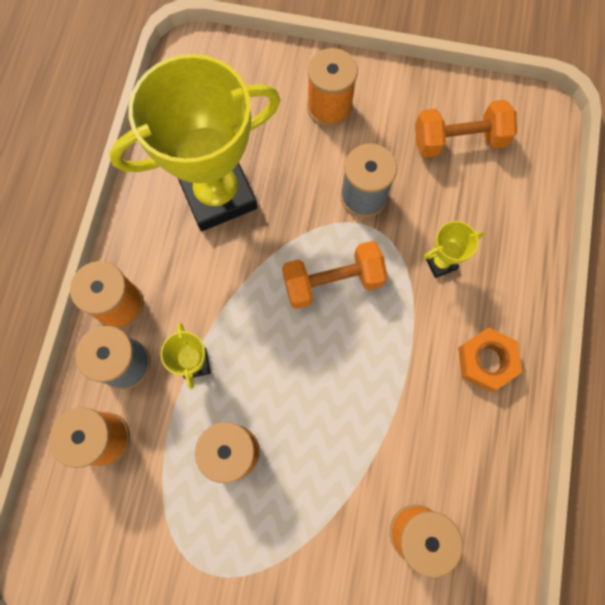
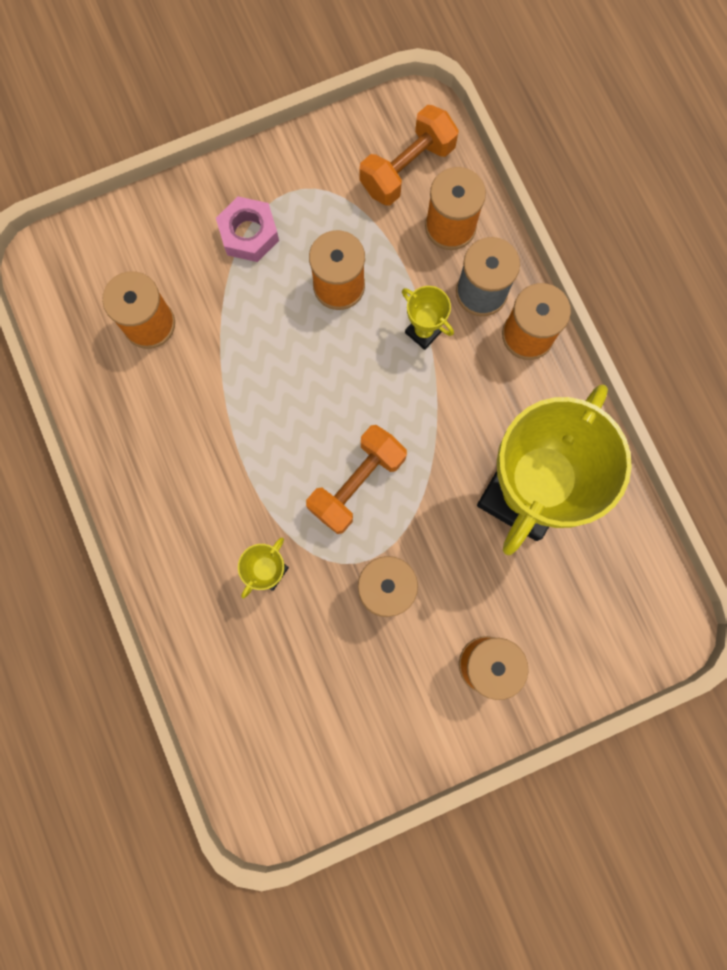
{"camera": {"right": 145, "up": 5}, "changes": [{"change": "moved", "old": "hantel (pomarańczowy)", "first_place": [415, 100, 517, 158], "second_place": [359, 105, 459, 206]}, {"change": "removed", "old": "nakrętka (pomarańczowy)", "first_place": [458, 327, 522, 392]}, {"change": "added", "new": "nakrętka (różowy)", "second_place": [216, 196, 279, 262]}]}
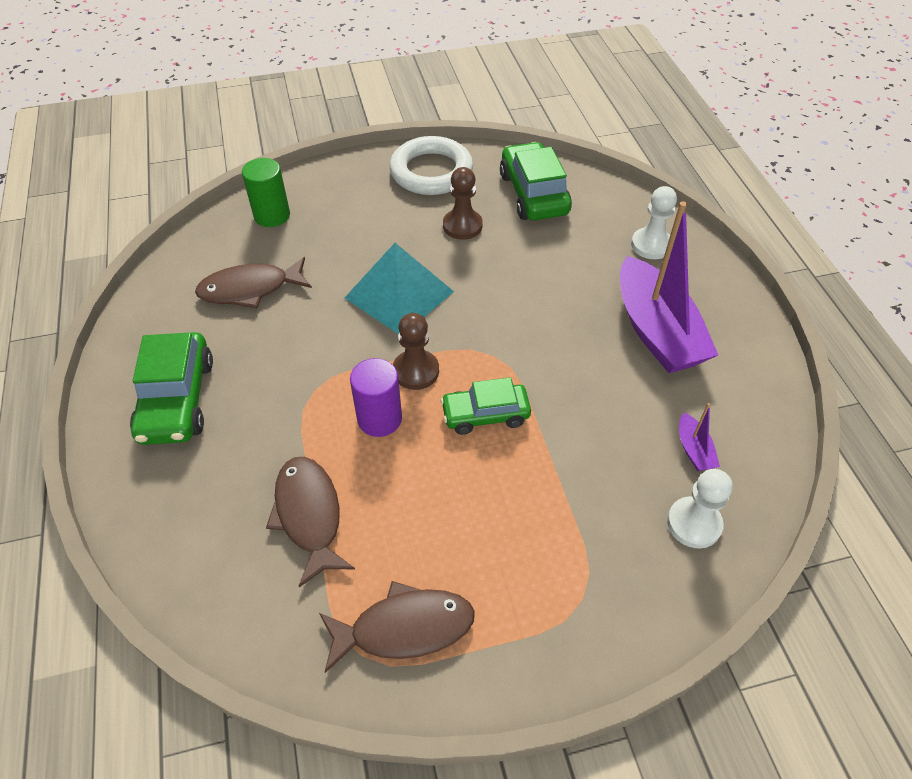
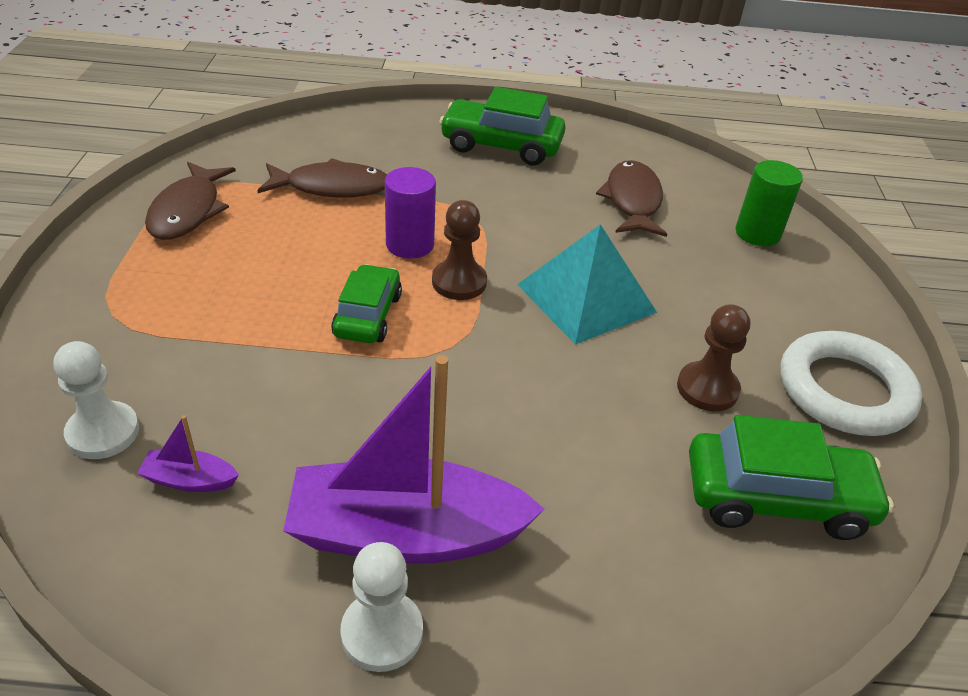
{"camera": {"right": 105, "up": -10}, "changes": [{"change": "moved", "old": "pionek (biały)", "first_place": [631, 186, 677, 259], "second_place": [341, 542, 423, 672]}]}
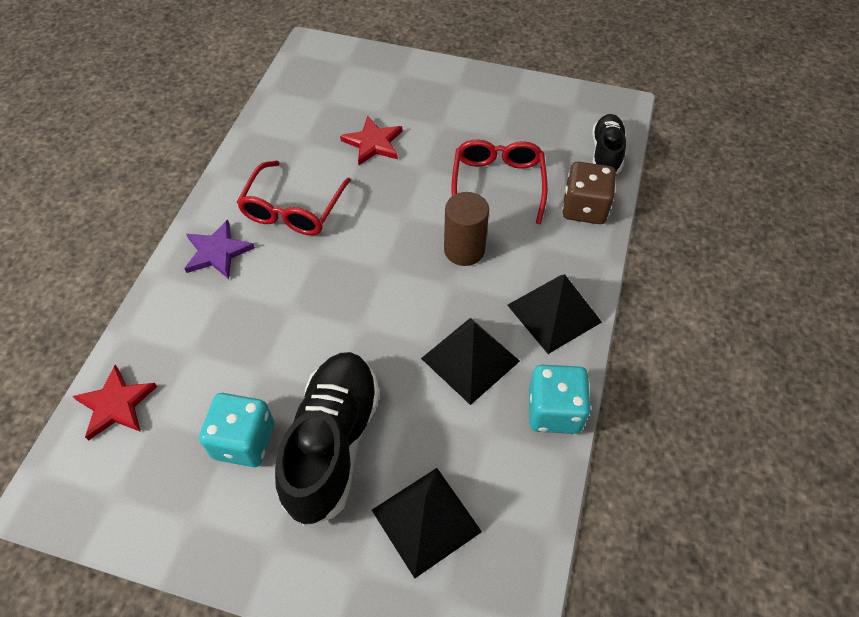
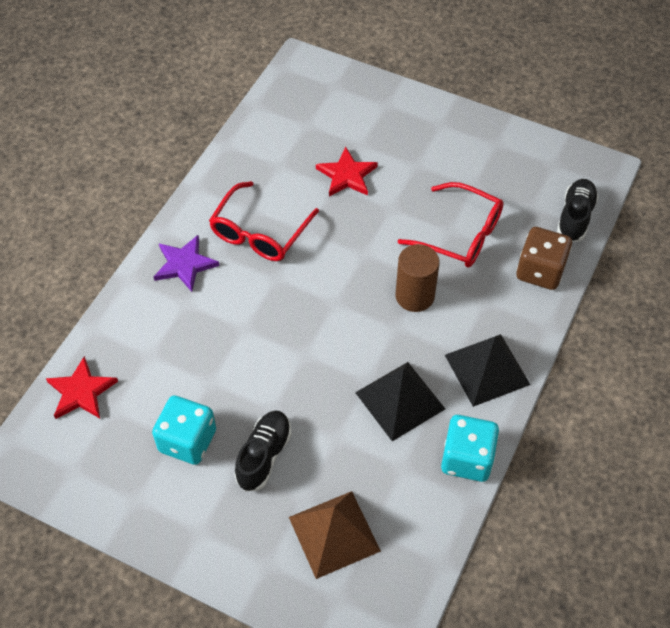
{"camera": {"right": 10, "up": 0}, "changes": [{"change": "turned", "old": "okulary (czerwony)", "first_place": [451, 139, 548, 224], "second_place": [398, 182, 504, 268], "degrees": 105}, {"change": "resized", "old": "but (czarny)", "first_place": [275, 352, 380, 526], "second_place": [234, 411, 292, 492], "factor": 0.57}, {"change": "recoloured", "old": "piramida (czarny)", "new": "piramida (brązowy)", "first_place": [372, 468, 482, 578], "second_place": [289, 491, 381, 579]}]}
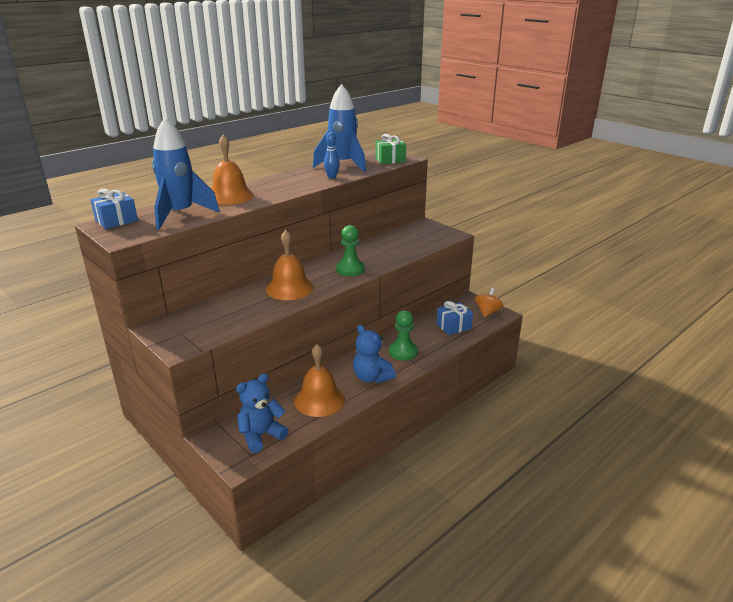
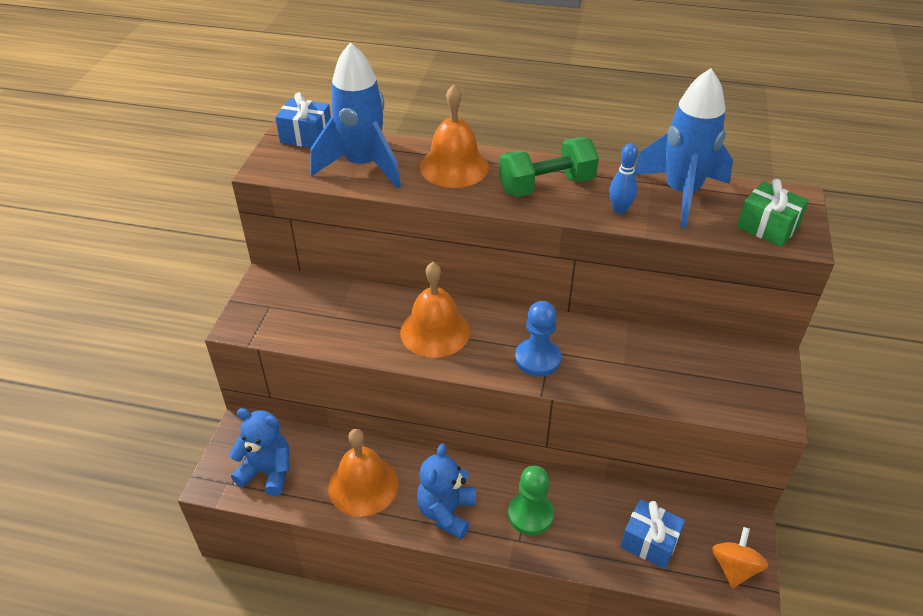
{"camera": {"right": 55, "up": 15}, "changes": [{"change": "recoloured", "old": "pionek (zielony)", "new": "pionek (niebieski)", "first_place": [336, 225, 365, 276], "second_place": [515, 301, 561, 377]}, {"change": "turned", "old": "bączek (pomarańczowy)", "first_place": [475, 288, 503, 318], "second_place": [712, 527, 768, 588], "degrees": -60}, {"change": "added", "new": "hantel (zielony)", "second_place": [499, 137, 599, 197]}]}
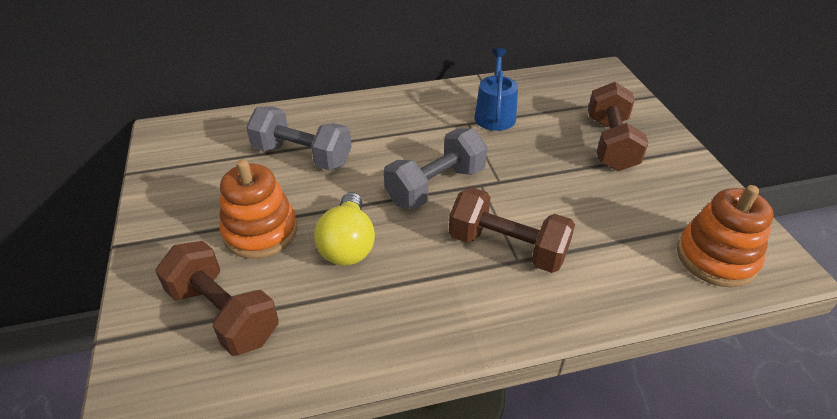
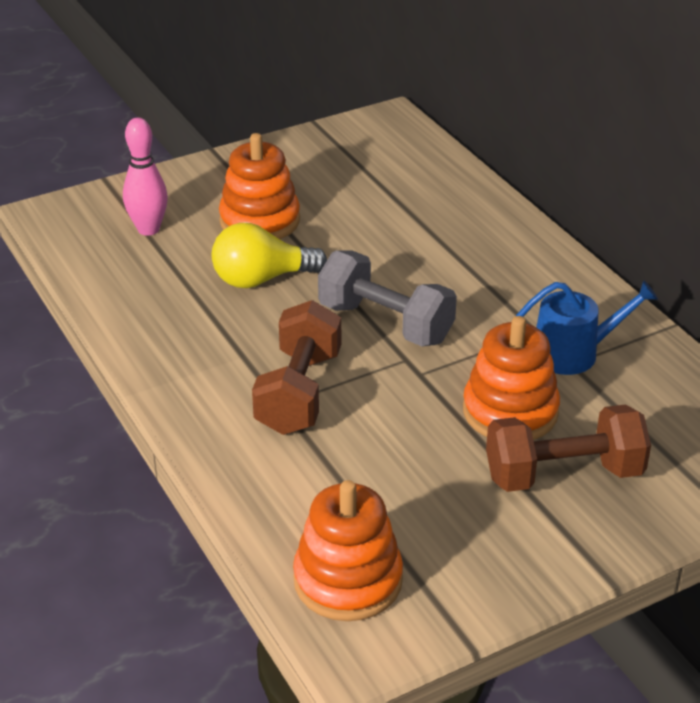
{"camera": {"right": 75, "up": -5}, "changes": [{"change": "removed", "old": "hantel (szary)", "first_place": [246, 106, 352, 170]}, {"change": "replaced", "old": "hantel (brązowy)", "new": "kręgiel (różowy)", "first_place": [155, 241, 279, 356], "second_place": [123, 118, 168, 236]}, {"change": "added", "new": "zabawka nakładanka (pomarańczowy)", "second_place": [463, 316, 560, 440]}]}
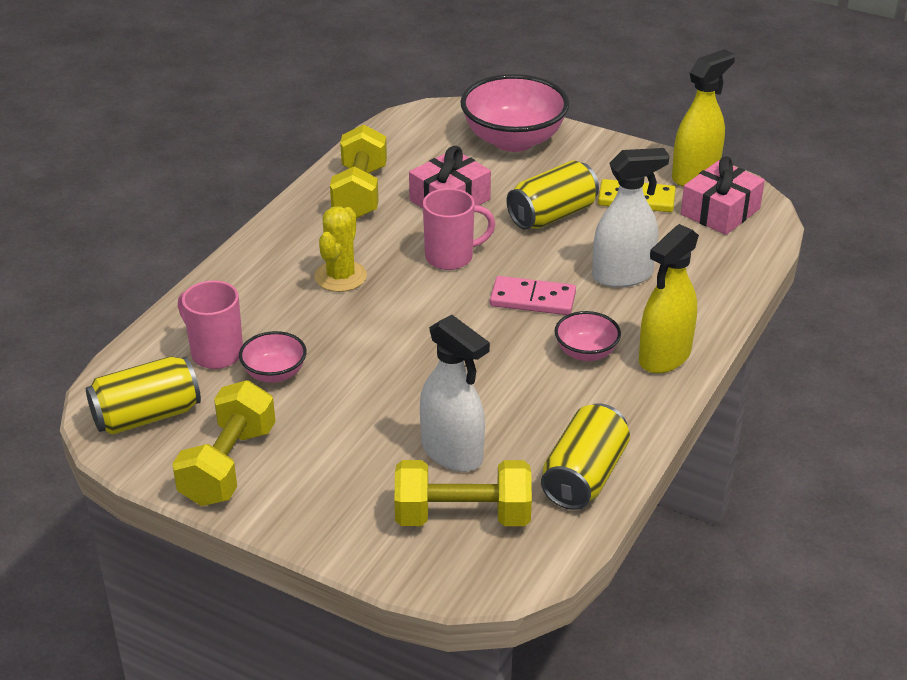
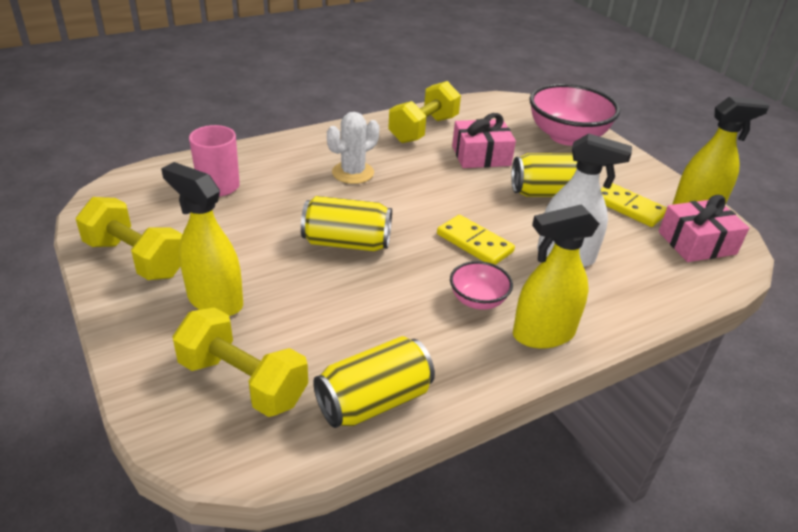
{"camera": {"right": 30, "up": 0}, "changes": [{"change": "removed", "old": "kubek (różowy)", "first_place": [423, 188, 495, 270]}, {"change": "recoloured", "old": "kaktus (żółty)", "new": "kaktus (biały)", "first_place": [314, 206, 367, 292], "second_place": [327, 112, 379, 184]}, {"change": "recoloured", "old": "kostka domina (różowy)", "new": "kostka domina (żółty)", "first_place": [490, 276, 576, 315], "second_place": [437, 215, 515, 265]}, {"change": "removed", "old": "spryskiwacz (biały)", "first_place": [420, 315, 490, 472]}, {"change": "removed", "old": "miska (różowy)", "first_place": [239, 331, 307, 383]}, {"change": "moved", "old": "puszka (żółty)", "first_place": [86, 356, 201, 435], "second_place": [301, 196, 392, 251]}, {"change": "turned", "old": "hantel (żółty)", "first_place": [172, 380, 276, 506], "second_place": [76, 197, 182, 280], "degrees": 75}, {"change": "added", "new": "spryskiwacz (żółty)", "second_place": [161, 162, 243, 316]}]}
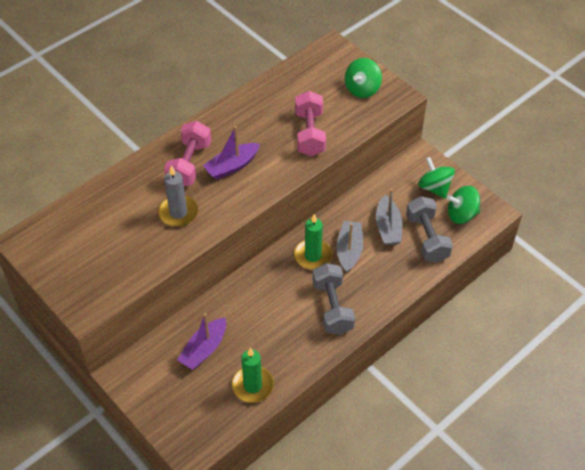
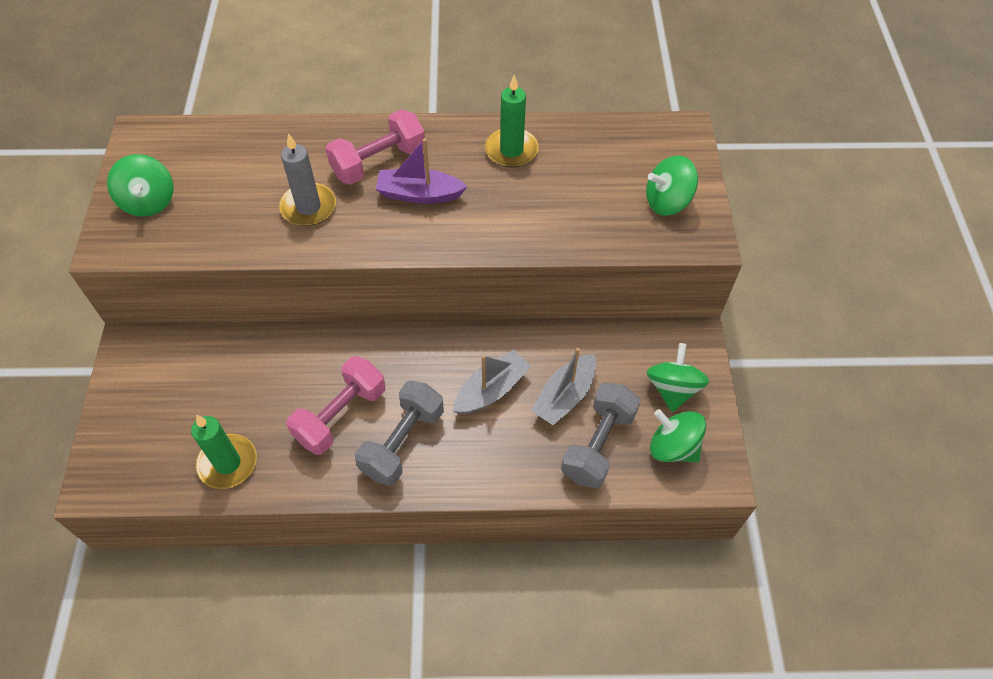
{"camera": {"right": 40, "up": 5}, "changes": [{"change": "moved", "old": "hantel (różowy)", "first_place": [295, 91, 326, 156], "second_place": [286, 356, 385, 455]}, {"change": "moved", "old": "świeca (zielony)", "first_place": [294, 214, 332, 270], "second_place": [485, 75, 539, 168]}, {"change": "removed", "old": "łódka (fioletowy)", "first_place": [177, 313, 226, 370]}, {"change": "added", "new": "bączek (zielony)", "second_place": [107, 154, 173, 217]}]}
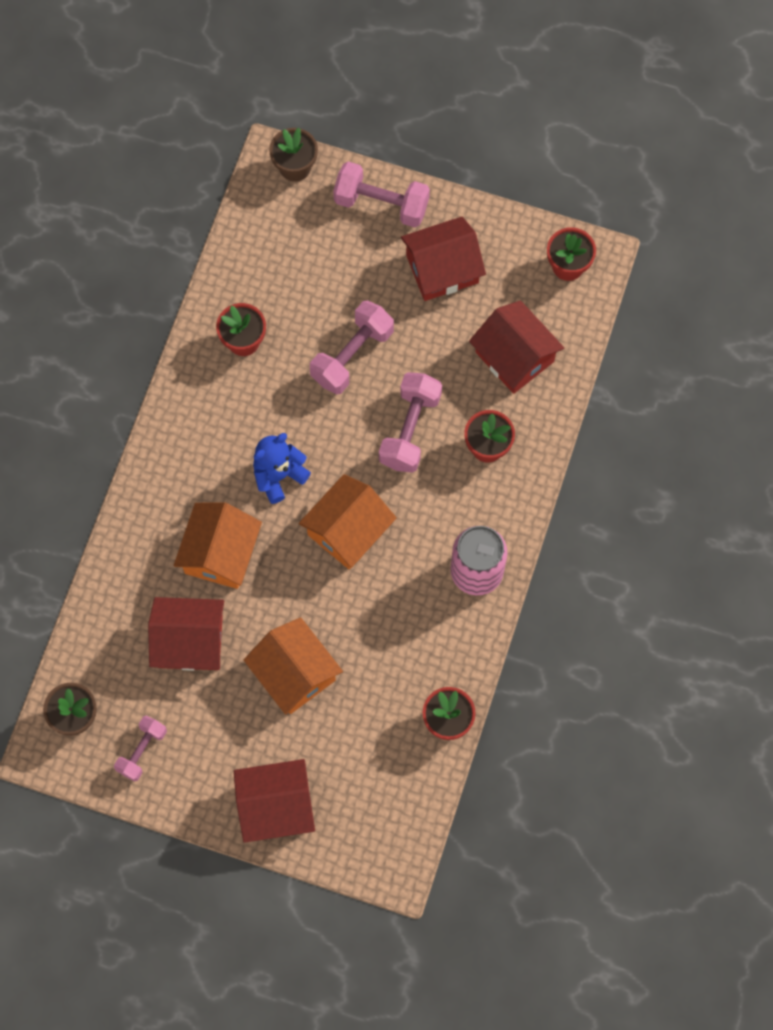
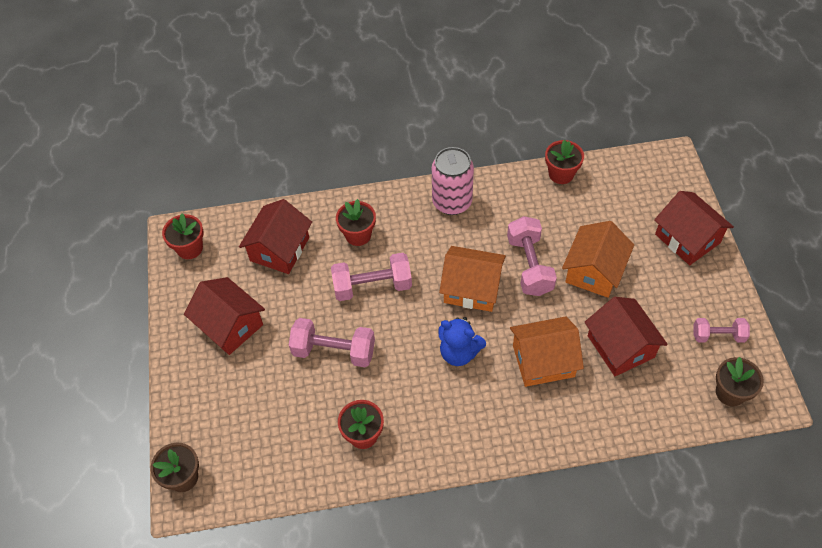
{"camera": {"right": -115, "up": -15}, "changes": [{"change": "moved", "old": "hantel (różowy)", "first_place": [333, 161, 430, 227], "second_place": [507, 216, 557, 296]}]}
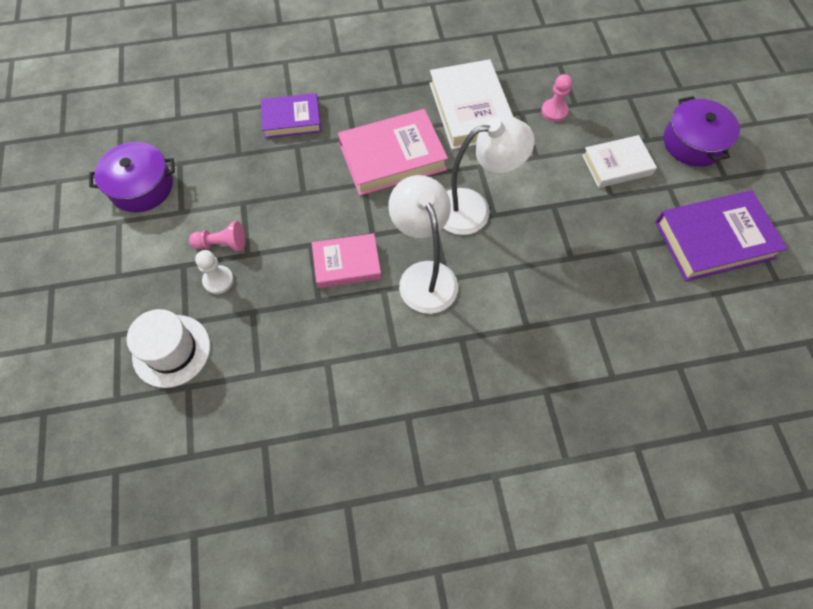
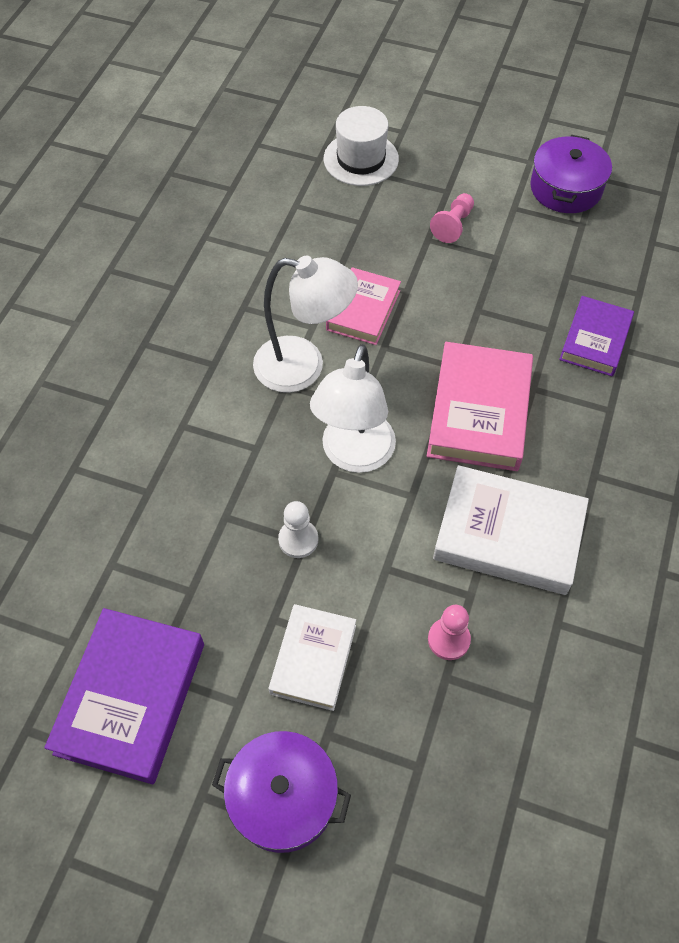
{"camera": {"right": 120, "up": -5}, "changes": [{"change": "moved", "old": "pionek (biały)", "first_place": [195, 250, 234, 294], "second_place": [278, 501, 318, 558]}]}
